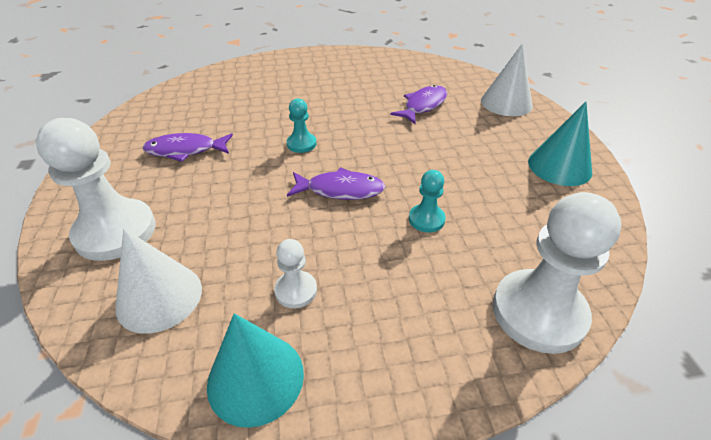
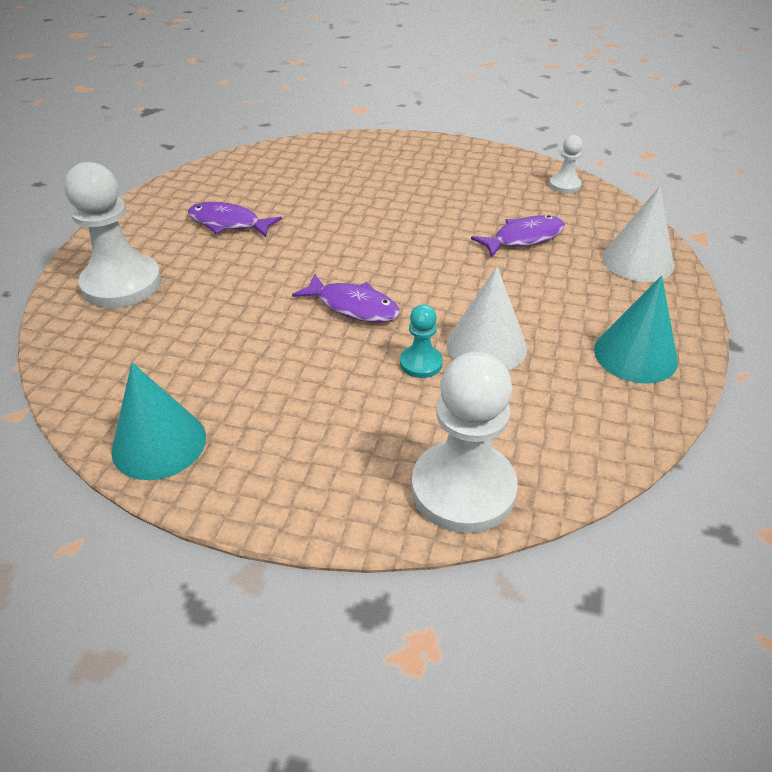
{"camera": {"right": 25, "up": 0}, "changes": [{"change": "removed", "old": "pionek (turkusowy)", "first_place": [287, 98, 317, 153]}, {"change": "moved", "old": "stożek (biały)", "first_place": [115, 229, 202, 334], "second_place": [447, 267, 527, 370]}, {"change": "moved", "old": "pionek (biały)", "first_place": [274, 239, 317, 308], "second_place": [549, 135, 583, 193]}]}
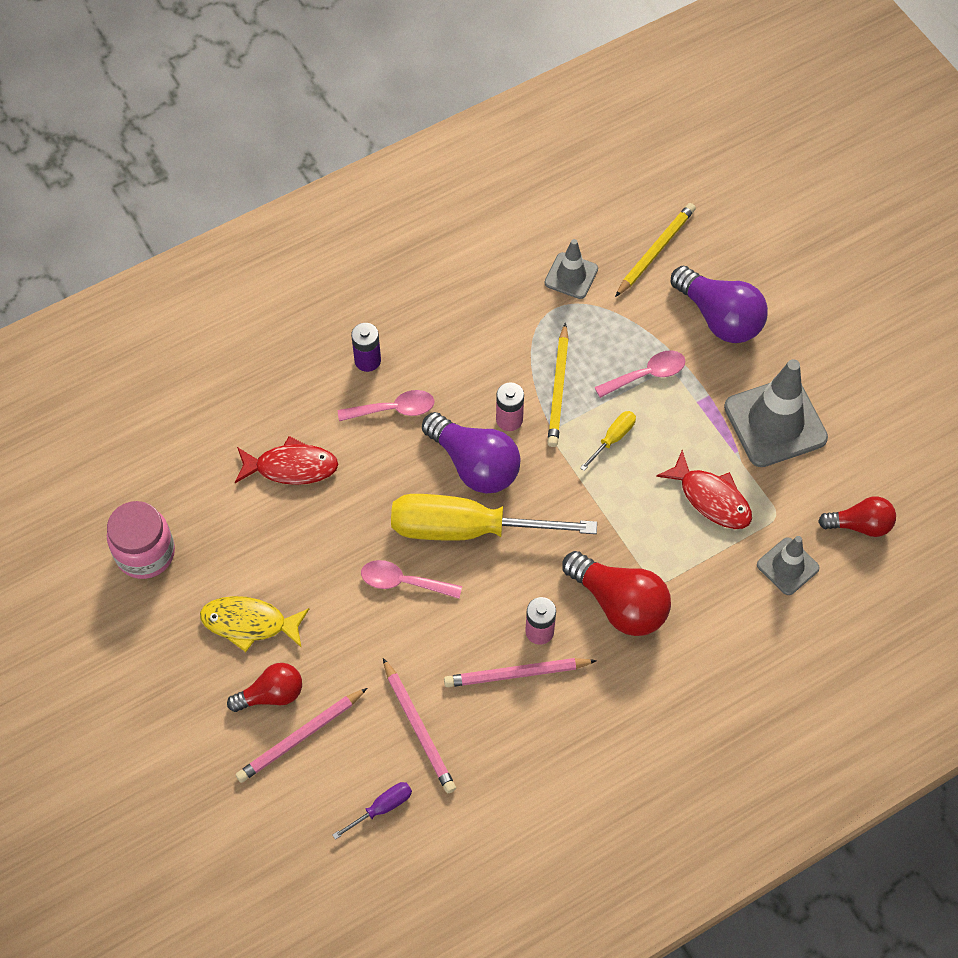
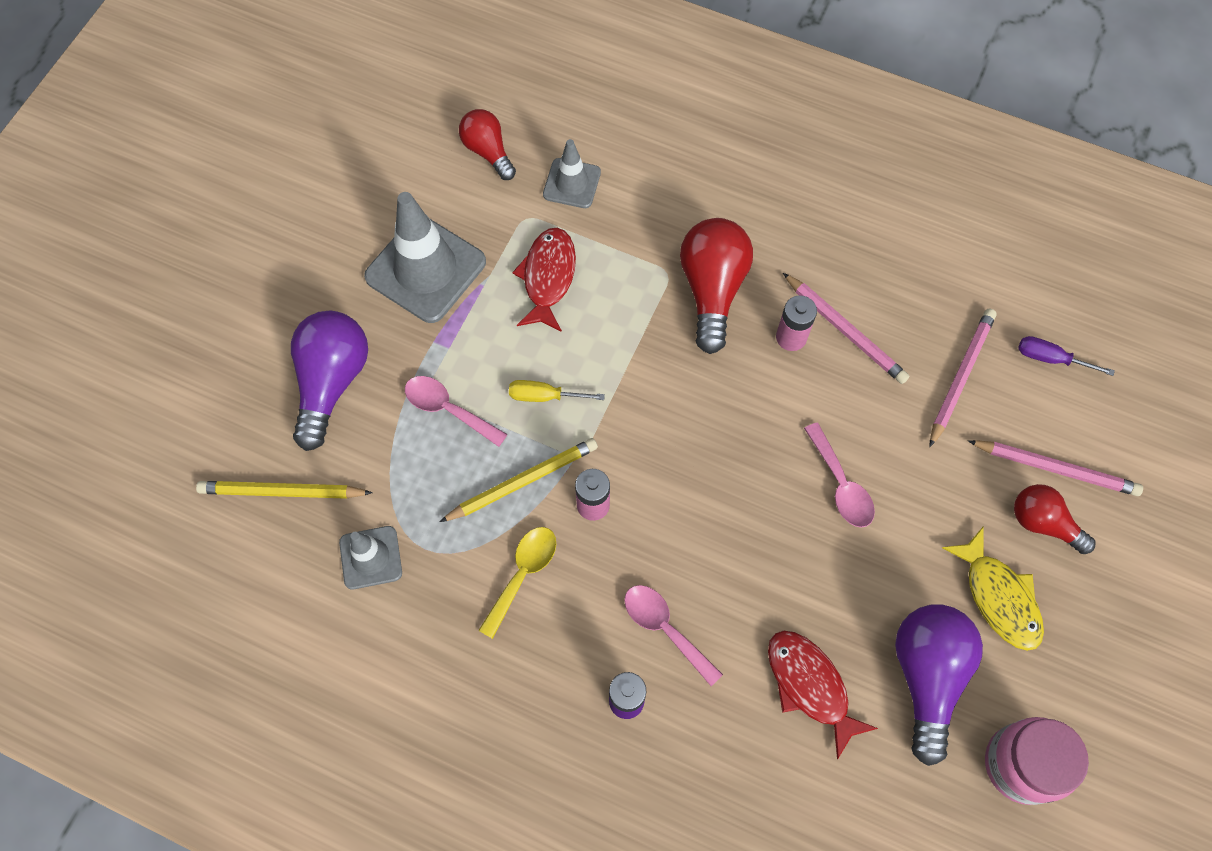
{"camera": {"right": -125, "up": 5}, "changes": [{"change": "moved", "old": "żarówka (fioletowy)", "first_place": [422, 412, 521, 494], "second_place": [895, 605, 983, 766]}, {"change": "removed", "old": "śrubokręt (żółty)", "first_place": [391, 494, 597, 541]}, {"change": "added", "new": "łyżka (żółty)", "second_place": [478, 527, 556, 639]}]}
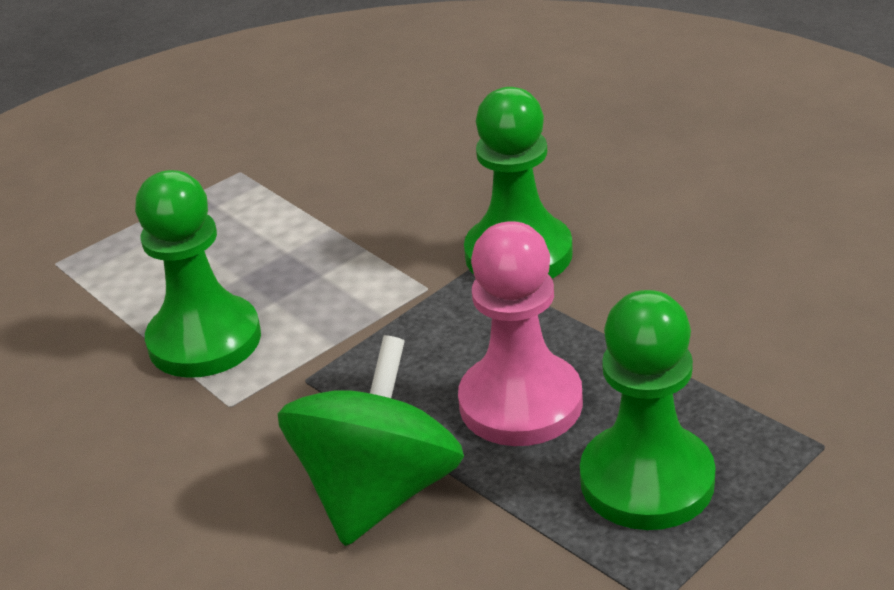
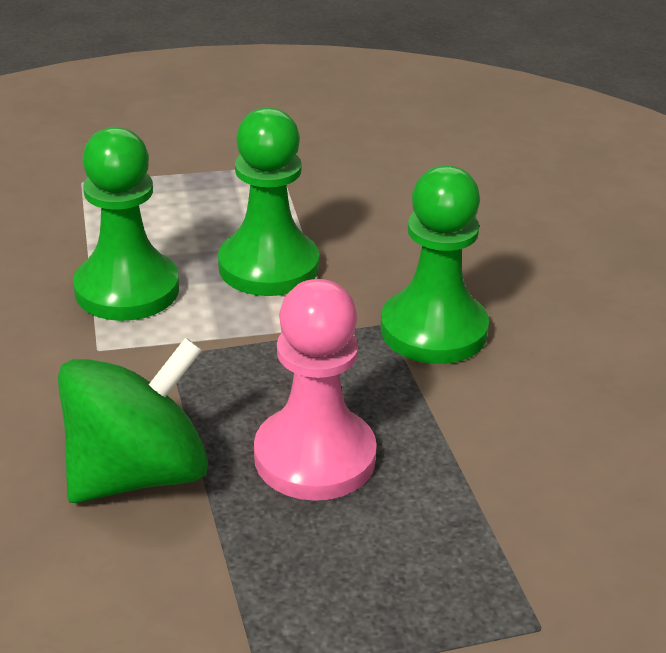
{"camera": {"right": 25, "up": 0}, "changes": [{"change": "moved", "old": "pionek (zielony)", "first_place": [580, 290, 716, 530], "second_place": [218, 107, 319, 296]}]}
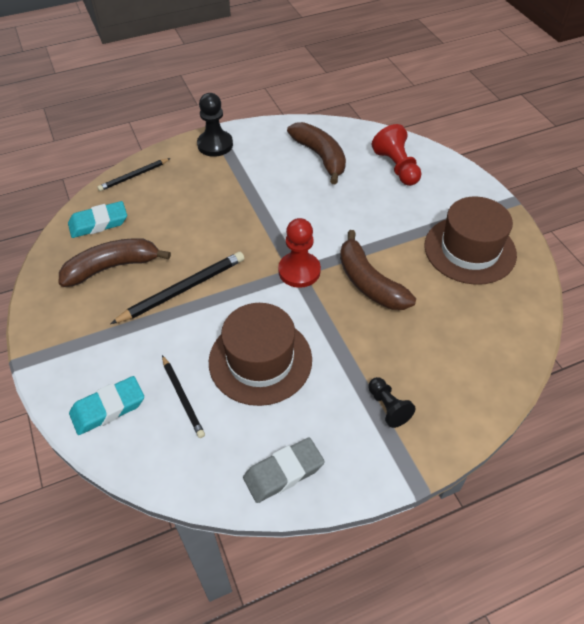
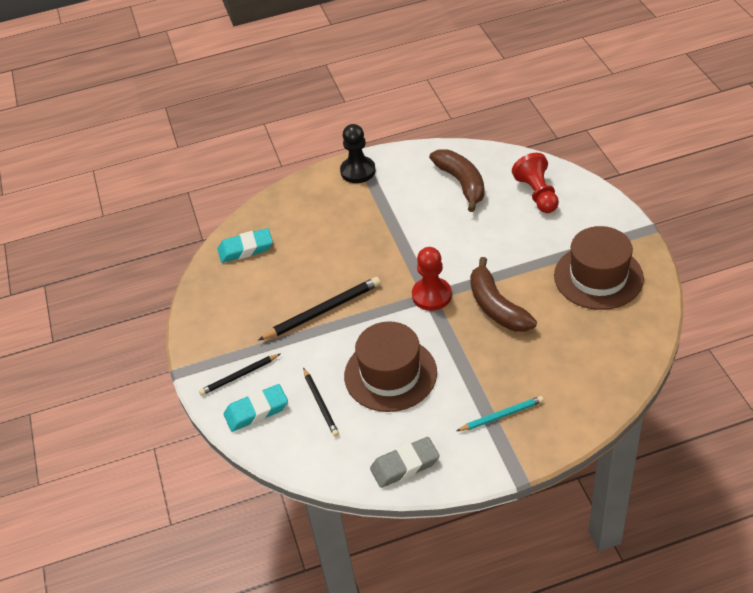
{"camera": {"right": 10, "up": -5}, "changes": [{"change": "moved", "old": "ołówek (czarny)", "first_place": [97, 158, 171, 191], "second_place": [199, 354, 280, 396]}, {"change": "removed", "old": "banan (brązowy)", "first_place": [59, 238, 171, 287]}, {"change": "replaced", "old": "pionek (czarny)", "new": "ołówek (turkusowy)", "first_place": [368, 377, 415, 428], "second_place": [457, 396, 544, 431]}]}
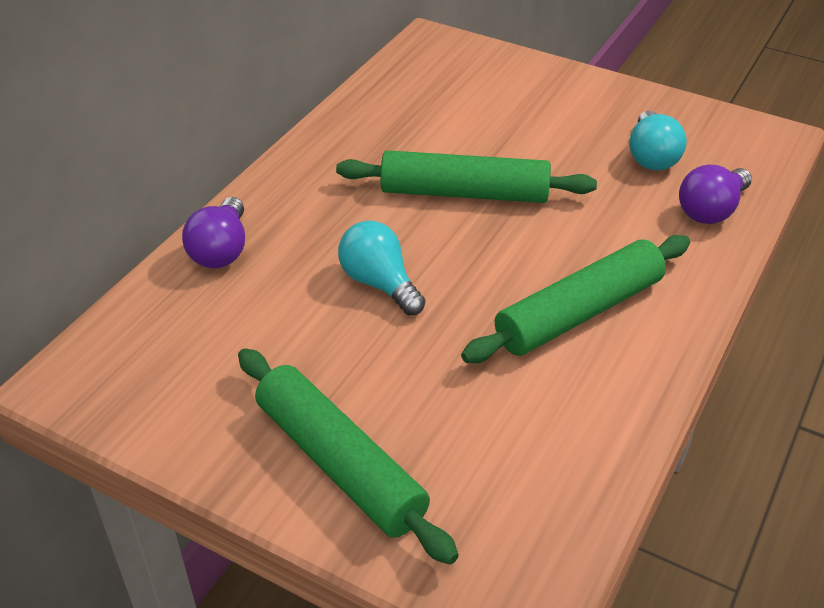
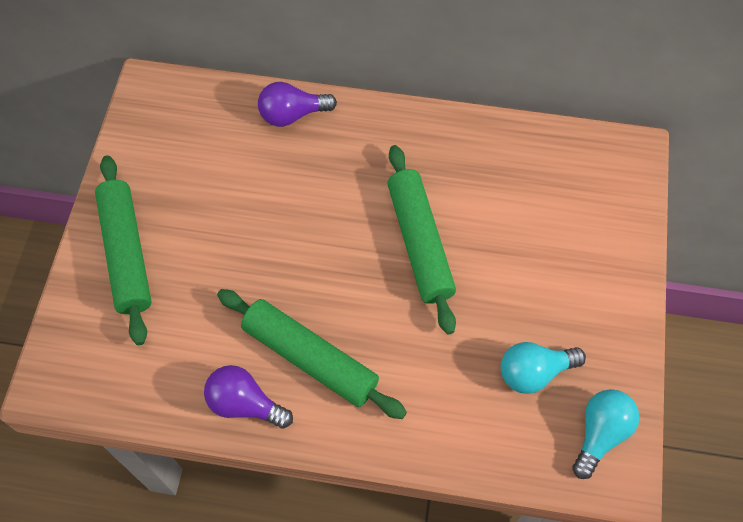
{"camera": {"right": 70, "up": 20}, "changes": [{"change": "moved", "old": "żarówka (fioletowy)", "first_place": [679, 165, 752, 224], "second_place": [204, 365, 293, 429]}, {"change": "moved", "old": "żarówka (turkusowy)", "first_place": [338, 221, 425, 315], "second_place": [572, 389, 639, 479]}, {"change": "turned", "old": "wałek do ciasta (zielony)", "first_place": [238, 348, 459, 565], "second_place": [95, 155, 152, 345], "degrees": -45}]}
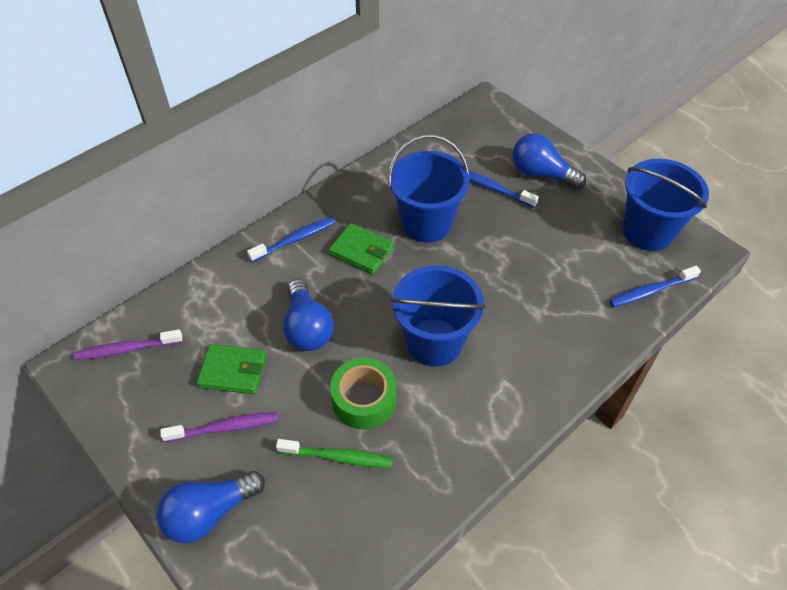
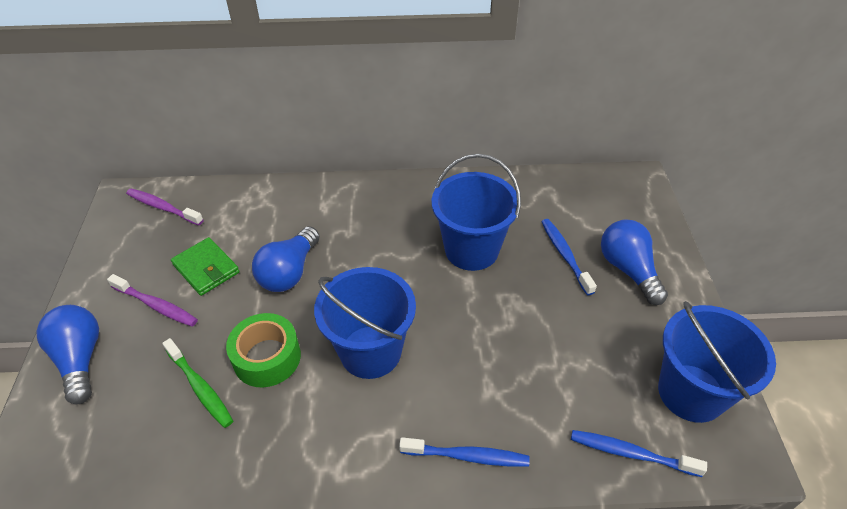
{"camera": {"right": 40, "up": -5}, "changes": [{"change": "moved", "old": "szczoteczka do zębów (niebieski)", "first_place": [247, 217, 335, 262], "second_place": [399, 437, 530, 467]}, {"change": "removed", "old": "portfel (zielony)", "first_place": [329, 223, 394, 274]}, {"change": "turned", "old": "żarówka (niebieski)", "first_place": [157, 471, 265, 544], "second_place": [36, 305, 99, 404], "degrees": 60}]}
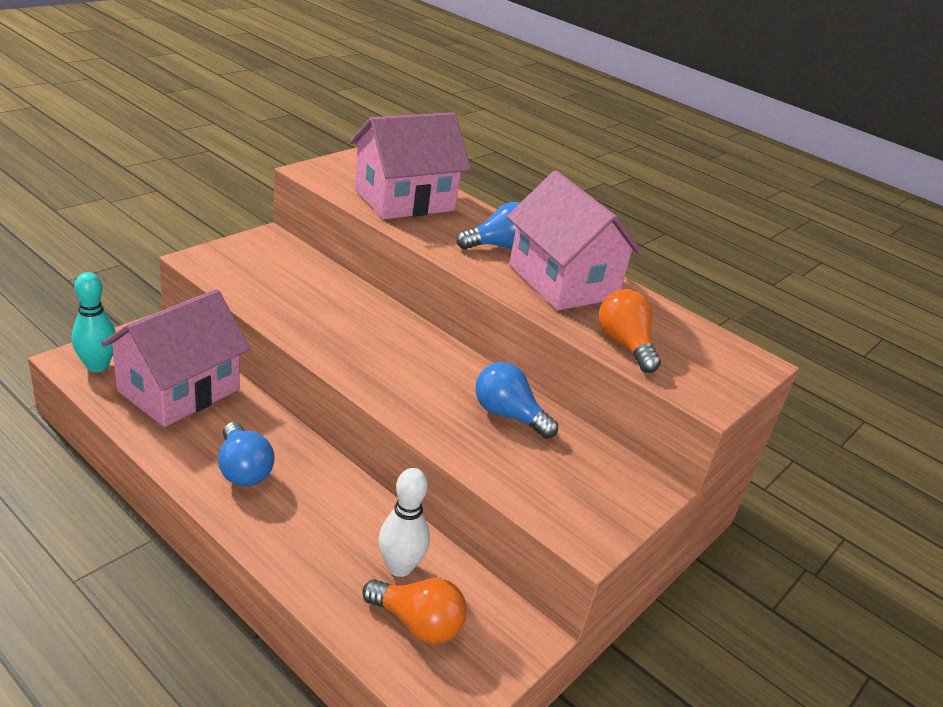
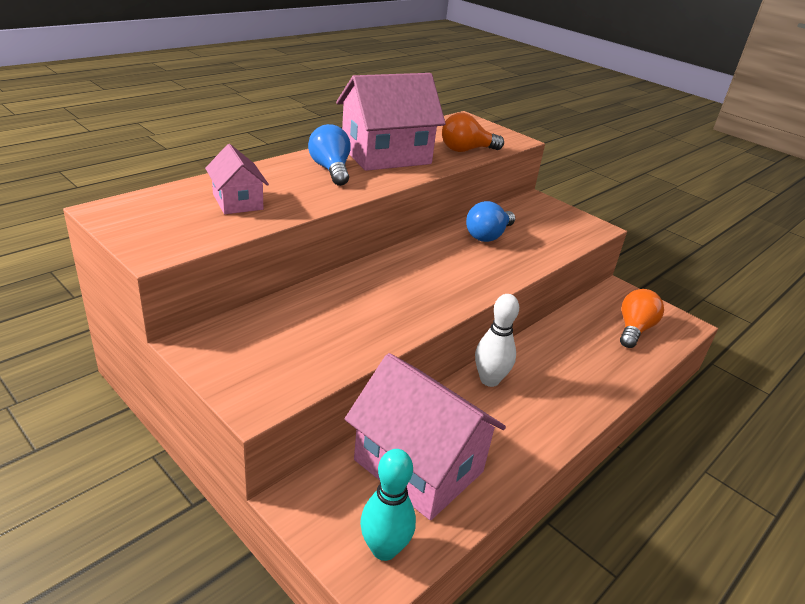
{"camera": {"right": -85, "up": 0}, "changes": [{"change": "resized", "old": "domek (różowy)", "first_place": [350, 112, 471, 219], "second_place": [205, 144, 269, 214], "factor": 0.53}, {"change": "removed", "old": "żarówka (niebieski)", "first_place": [218, 422, 275, 486]}, {"change": "moved", "old": "kręgiel (biały)", "first_place": [379, 468, 430, 577], "second_place": [475, 294, 519, 387]}]}
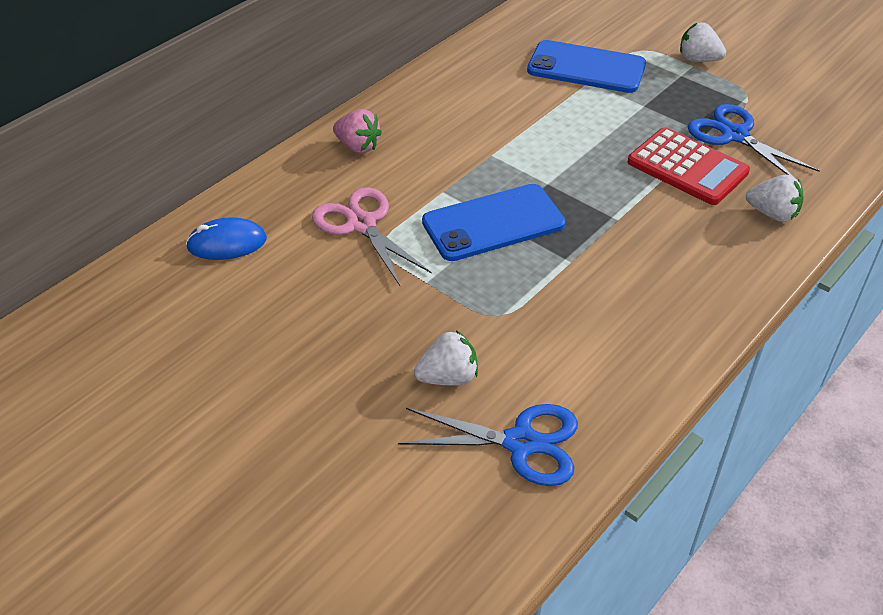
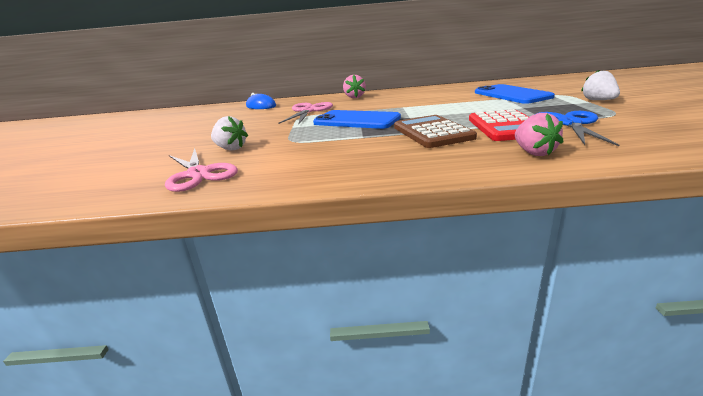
{"camera": {"right": 50, "up": -20}, "changes": [{"change": "recoloured", "old": "truskawka (biały)", "new": "truskawka (różowy)", "first_place": [746, 175, 804, 222], "second_place": [515, 113, 563, 156]}, {"change": "recoloured", "old": "nożyczki (niebieski)", "new": "nożyczki (różowy)", "first_place": [398, 404, 578, 486], "second_place": [165, 148, 238, 192]}, {"change": "added", "new": "kalkulator (brązowy)", "second_place": [394, 115, 477, 148]}]}
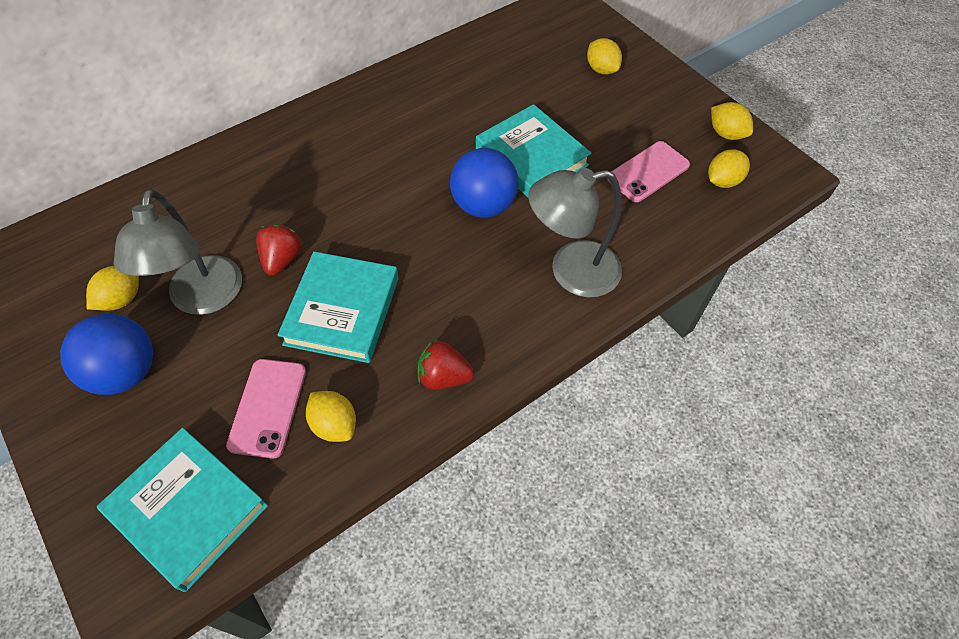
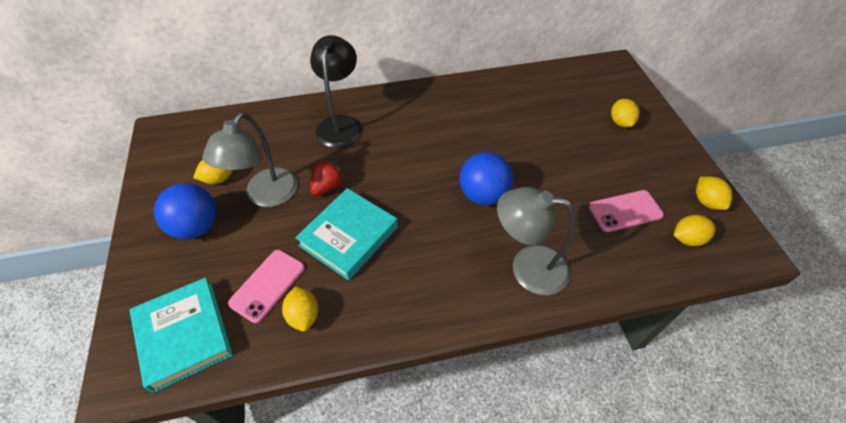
{"camera": {"right": 25, "up": -5}, "changes": [{"change": "removed", "old": "książka (turkusowy)", "first_place": [476, 104, 592, 197]}, {"change": "removed", "old": "truskawka (czerwony)", "first_place": [418, 339, 474, 389]}, {"change": "added", "new": "lampka (czarny)", "second_place": [310, 35, 362, 148]}]}
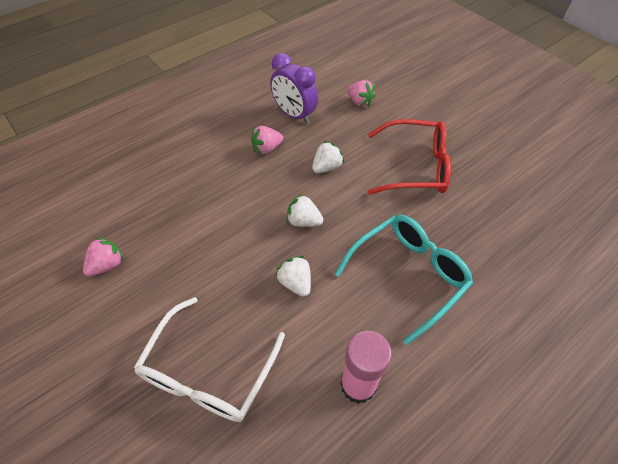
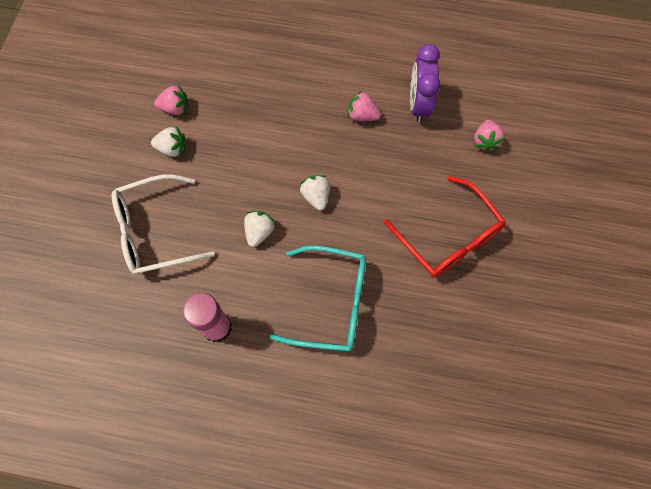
{"camera": {"right": 50, "up": 15}, "changes": [{"change": "moved", "old": "truskawka (biały)", "first_place": [312, 141, 344, 173], "second_place": [151, 126, 186, 157]}]}
